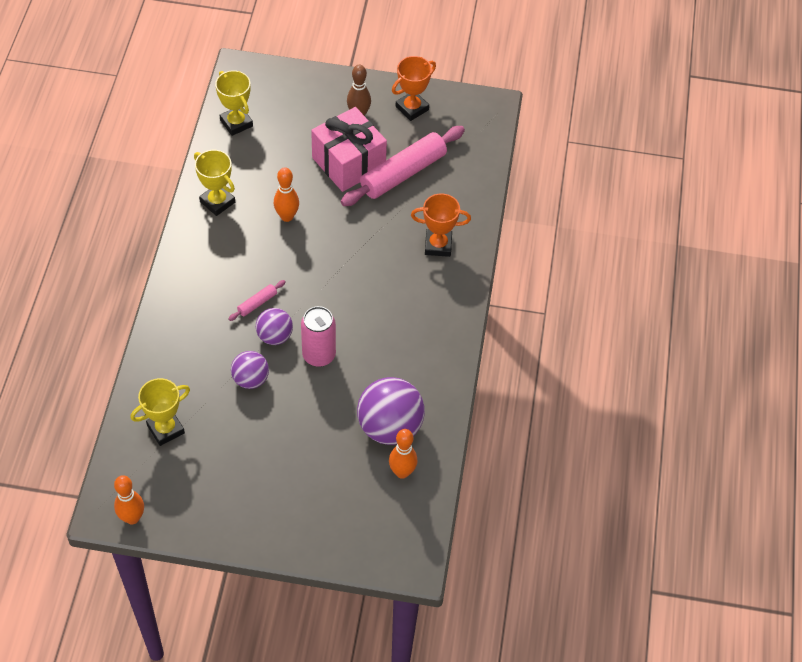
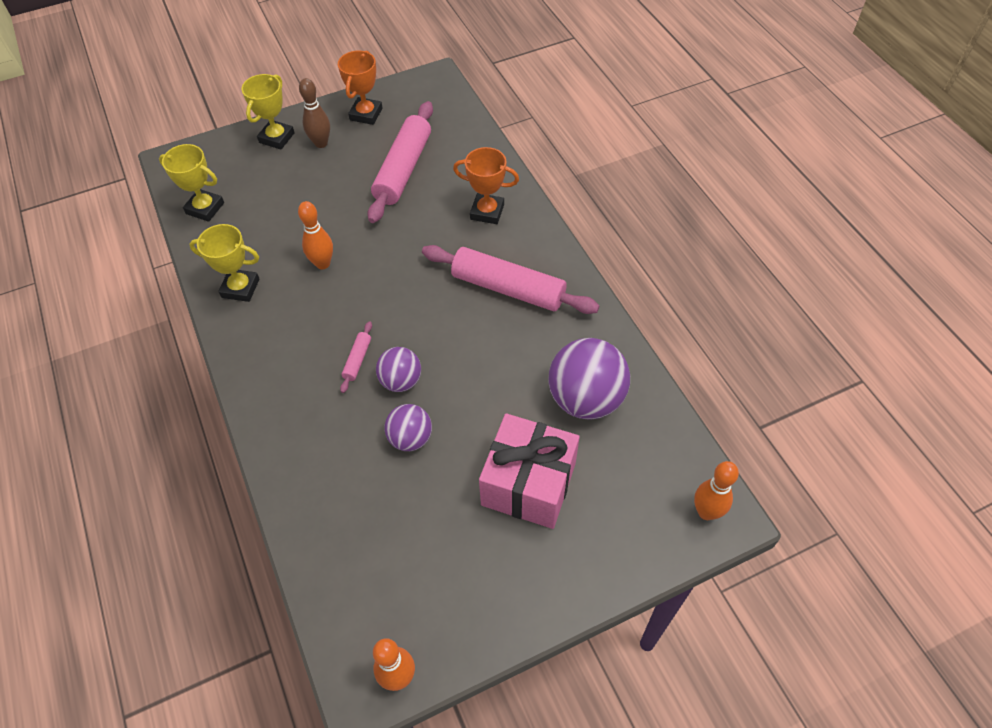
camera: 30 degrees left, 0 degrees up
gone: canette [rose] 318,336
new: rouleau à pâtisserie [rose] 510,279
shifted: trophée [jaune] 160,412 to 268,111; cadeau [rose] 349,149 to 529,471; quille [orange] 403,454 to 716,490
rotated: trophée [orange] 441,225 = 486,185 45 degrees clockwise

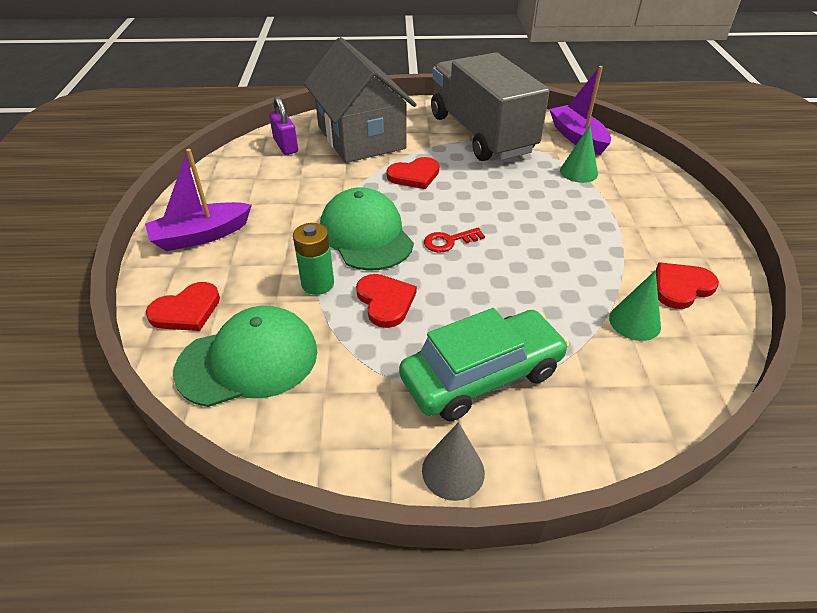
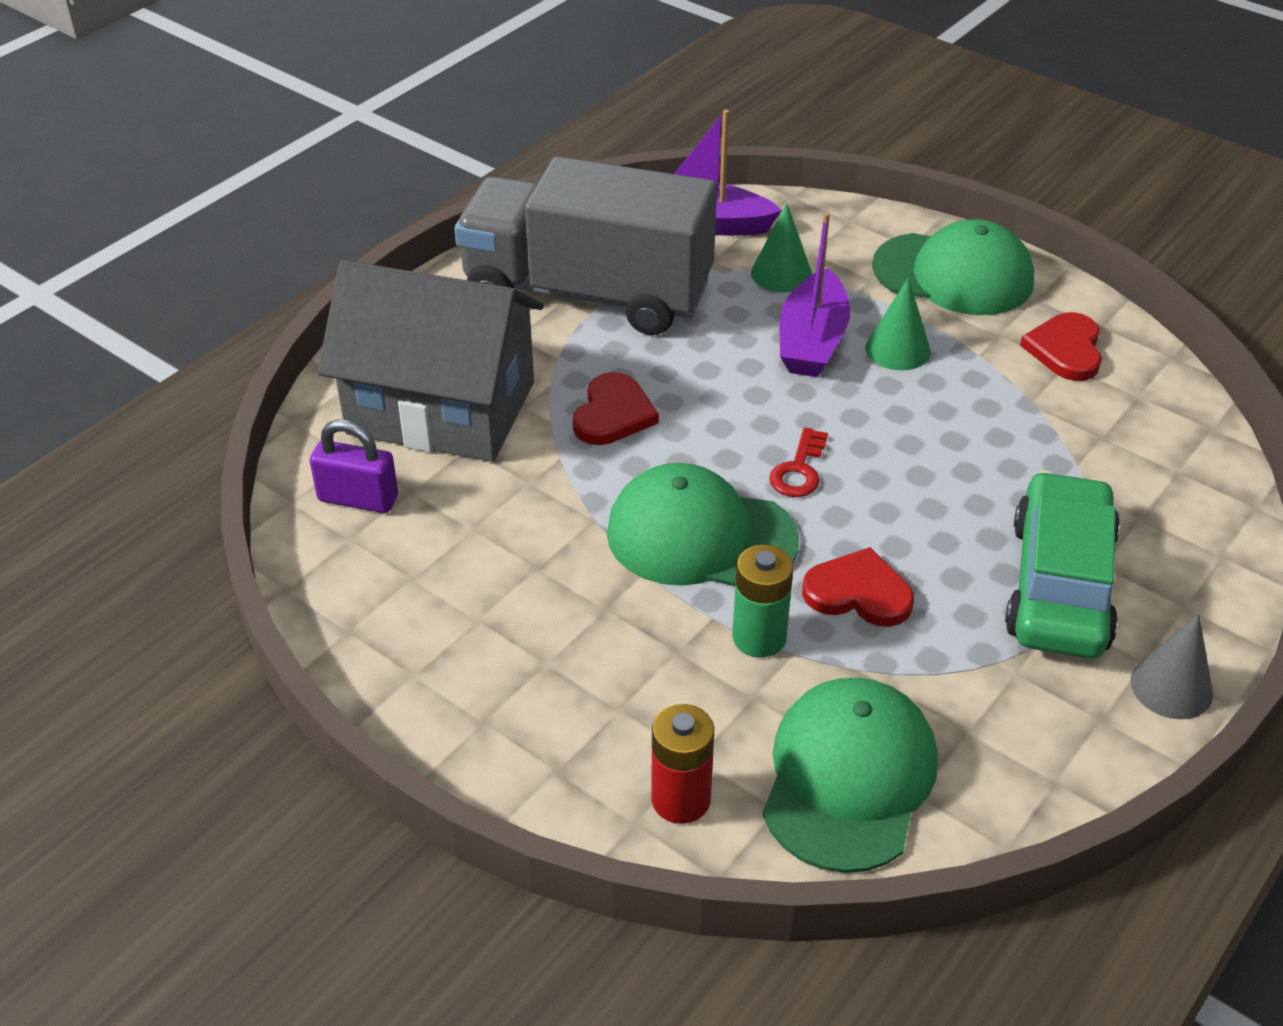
camera: 50 degrees left, 0 degrees up
new: casquette [vert] 953,267
shifted: bateau [violet] 198,200 to 815,294; cône [vert] 635,306 to 898,323
swapped: cœur [rouge] 183,306 to pile [rouge] 682,764

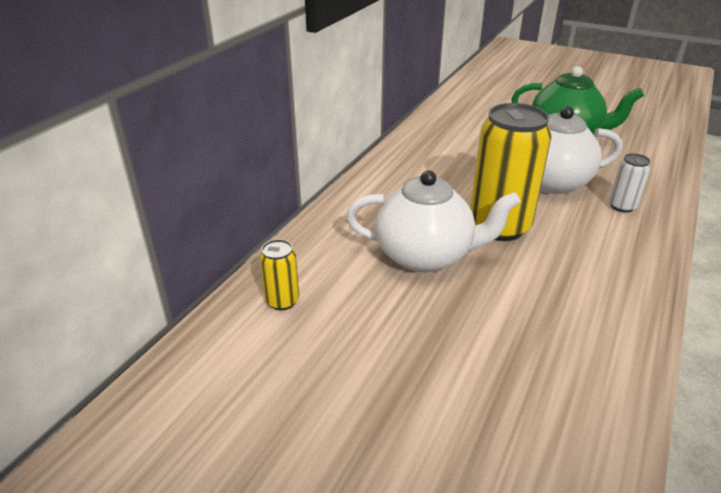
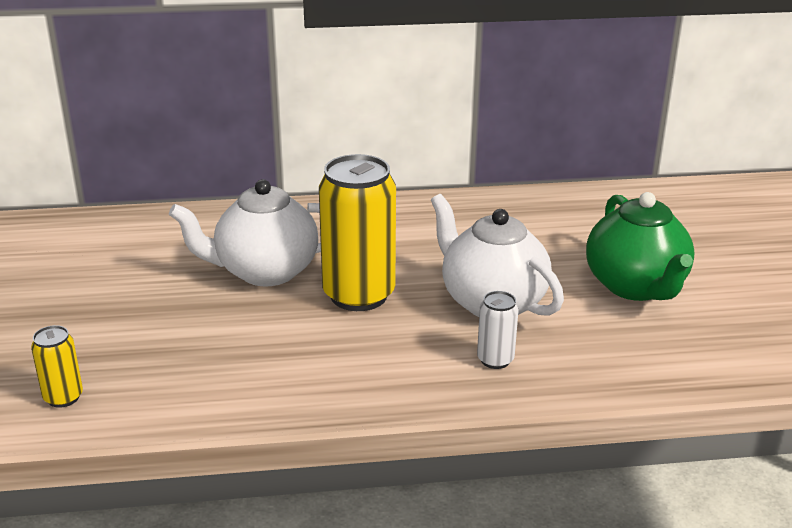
camera: 55 degrees right, 5 degrees down
shifted: canette [jaune] 279,274 to 57,366
rotated: théière [blanc] 433,221 = 245,232 105 degrees clockwise

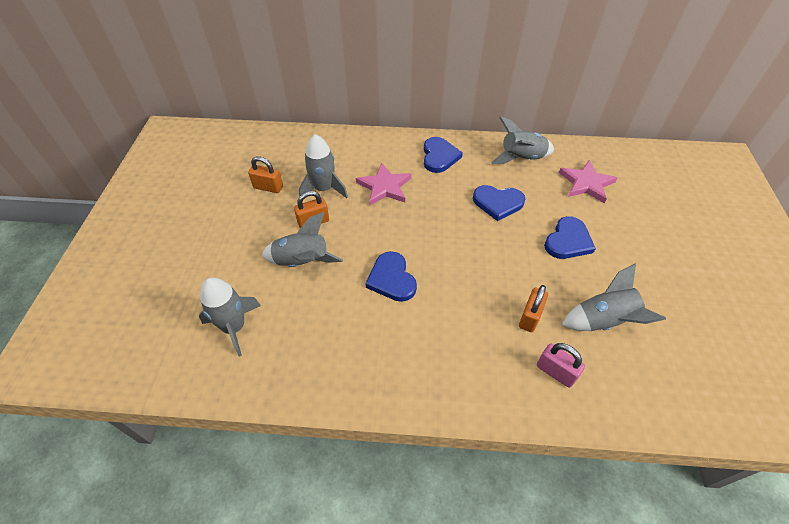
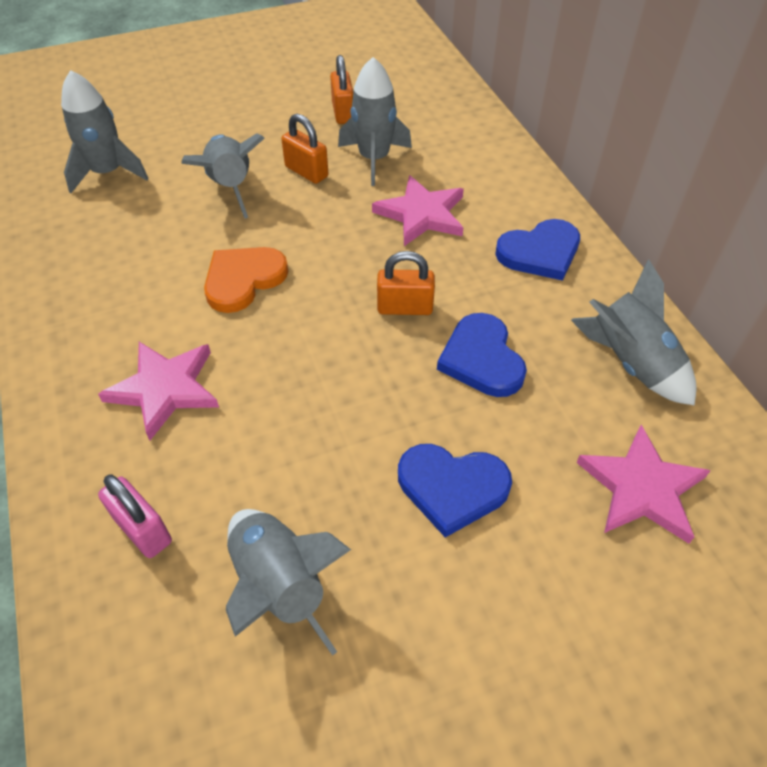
camera: 65 degrees right, 0 degrees up
new: étoile [rose] 158,391
shifted: cadenas [orange] 533,308 to 406,283
repainted: cœur [bleu] 391,276 to cœur [orange] 246,280
rotated: cadenas [rose] 561,365 = 135,516 60 degrees counterclockwise

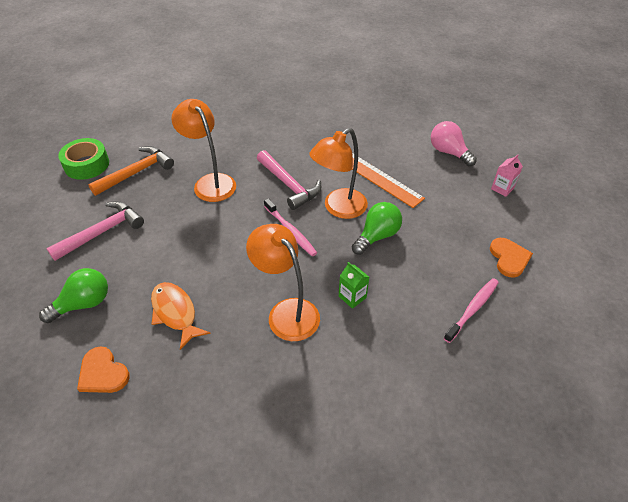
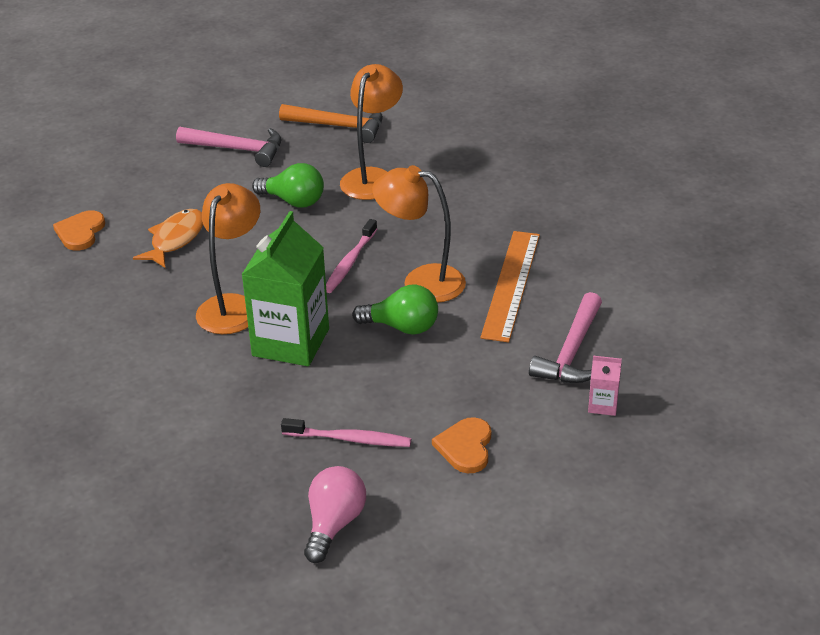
camera: 60 degrees right, 10 degrees down
gone: ruban adhésif [vert] 83,159
shifted: ampoule [vert] 73,295 to 288,185; marteau [rose] 289,180 to 565,337; ampoule [rose] 454,143 to 335,514
rotated: cœur [orange] 511,258 = 461,445 135 degrees clockwise
scaled: brique de lait [vert] 354,285 = 285,288 x2.34

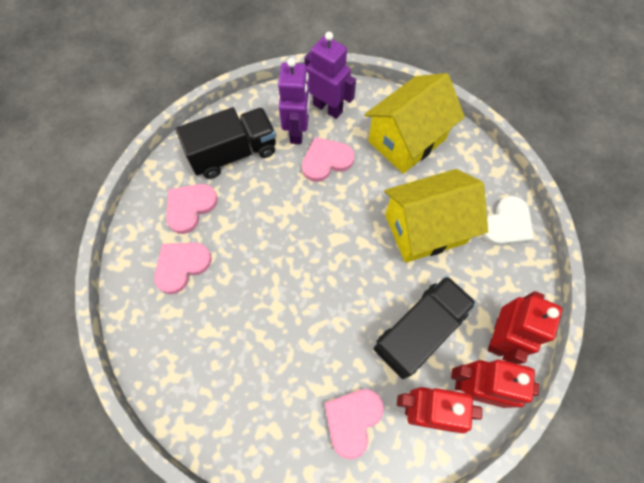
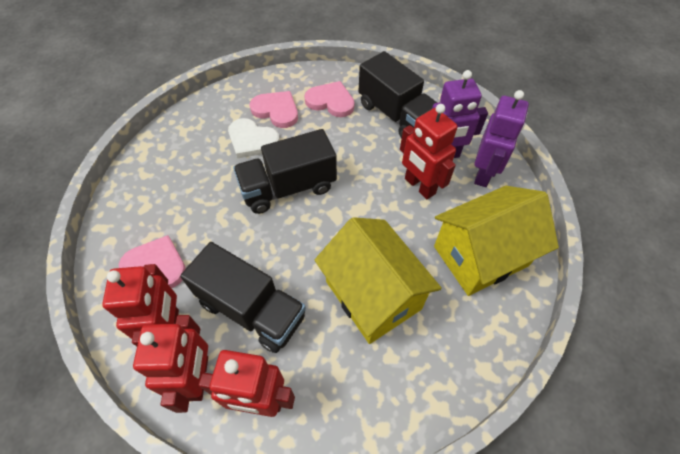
camera: 75 degrees right, 10 degrees down
new: camion [noir] 285,171
shifted: cœur [blanc] 508,221 to 254,138
swapped: cœur [rose] 328,159 to robot [rouge] 429,151
rotated: maison [jaune] 414,123 = 496,241 60 degrees counterclockwise

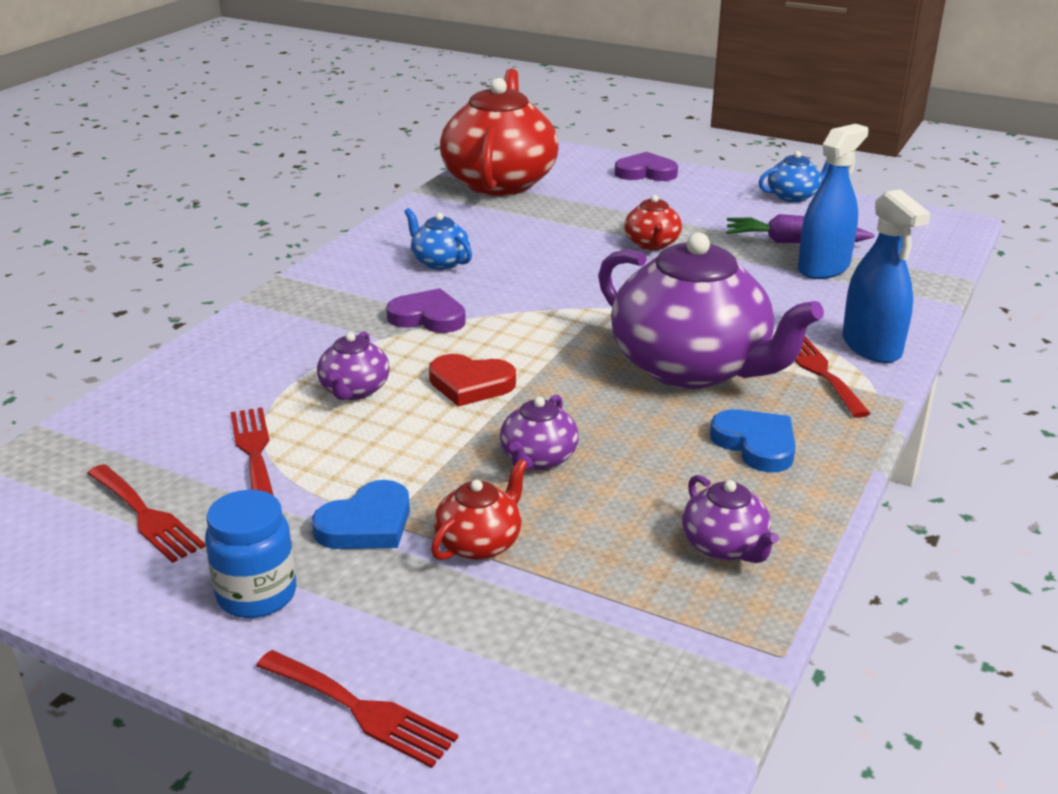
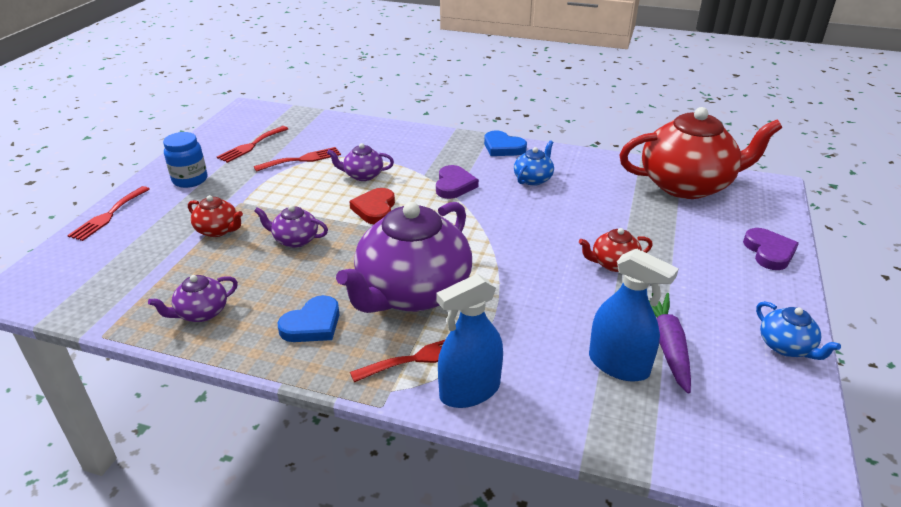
camera: 80 degrees right, 5 degrees up
shifted: cœur [bleu] 361,514 to 505,143

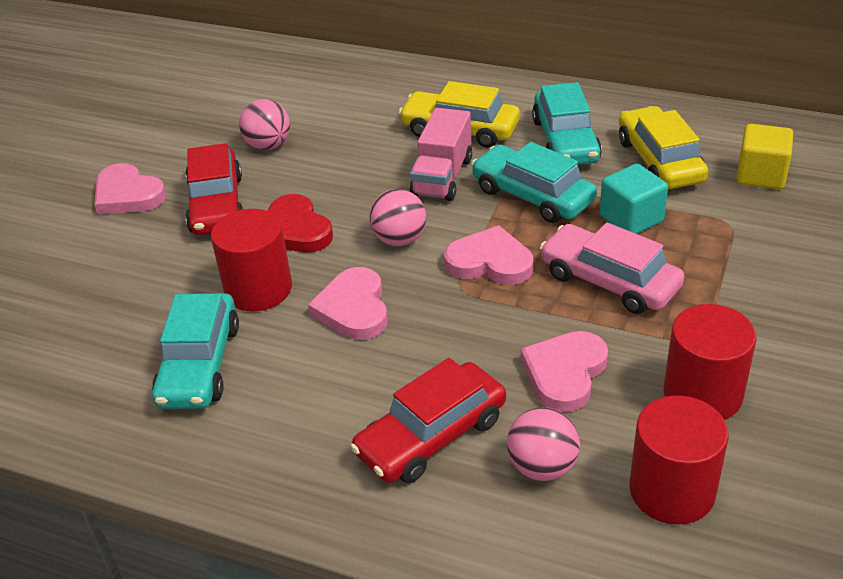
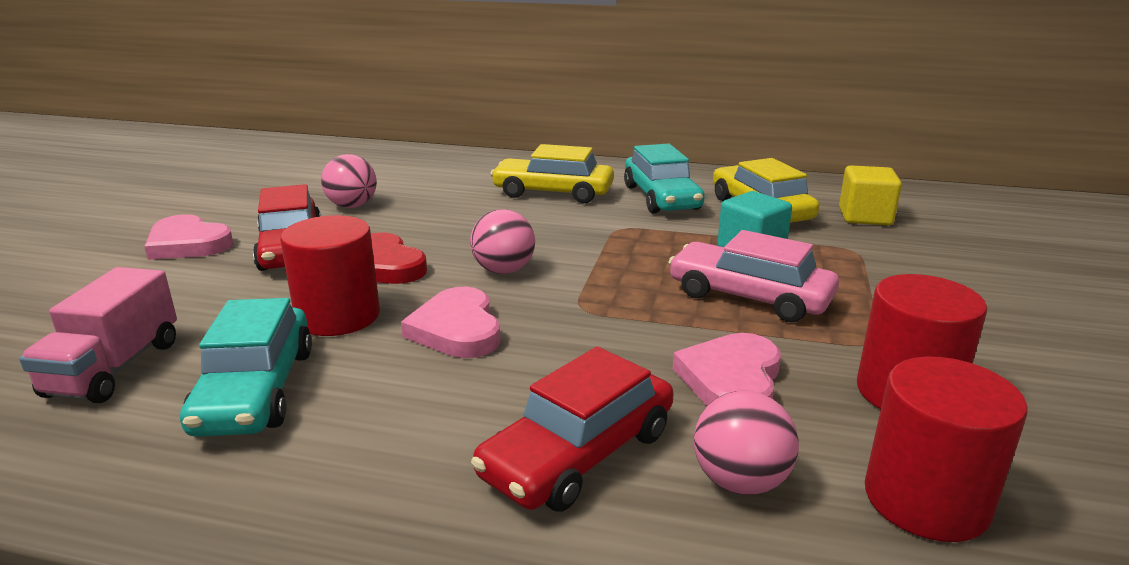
camera: 10 degrees left, 15 degrees down
gone: cœur [rose] 488,255; voiture [turquoise] 534,182
shifted: camion [rose] 441,154 to 98,335

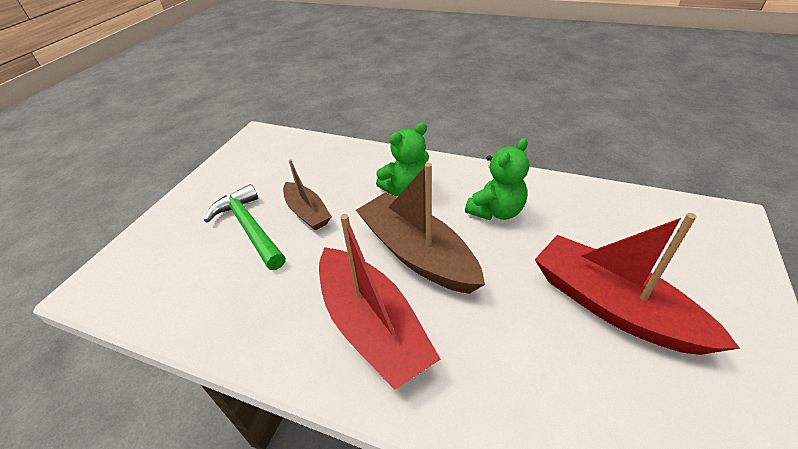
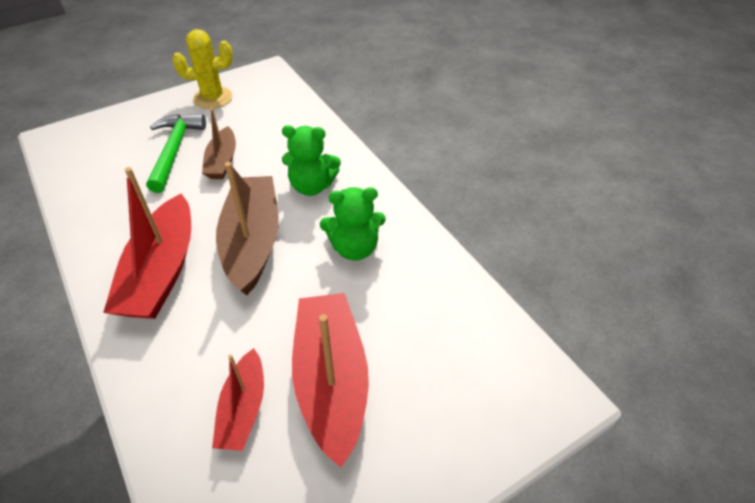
camera: 35 degrees right, 5 degrees up
new: cactus [jaune] 202,69; bateau [rouge] 238,399

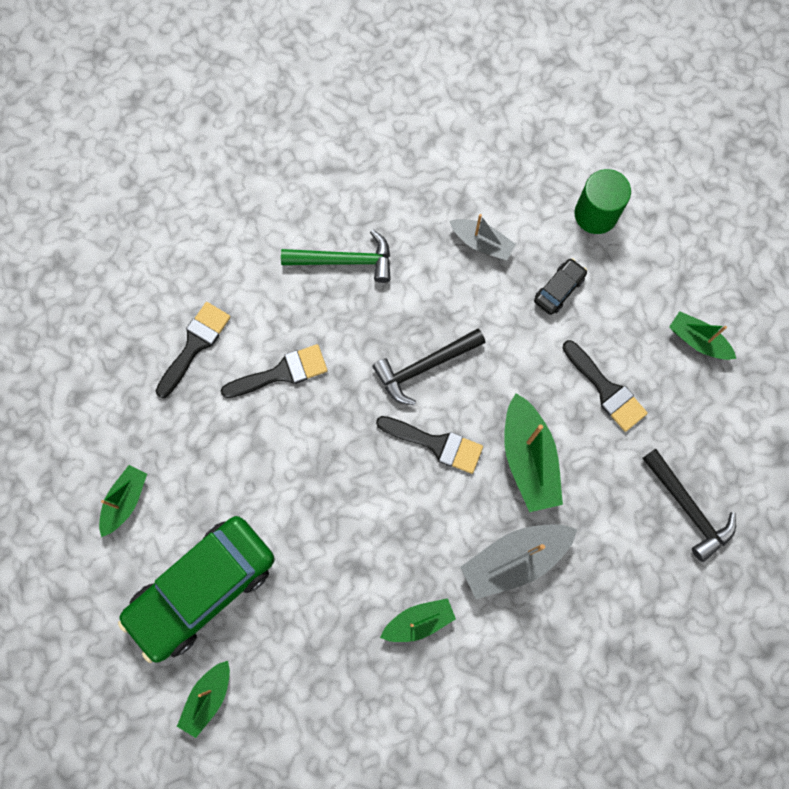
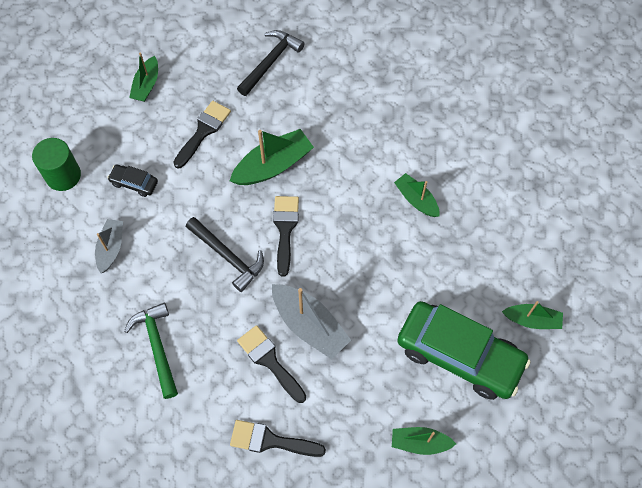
camera: 110 degrees left, 10 degrees down
shifted: bateau [gris] 519,561 to 311,321

